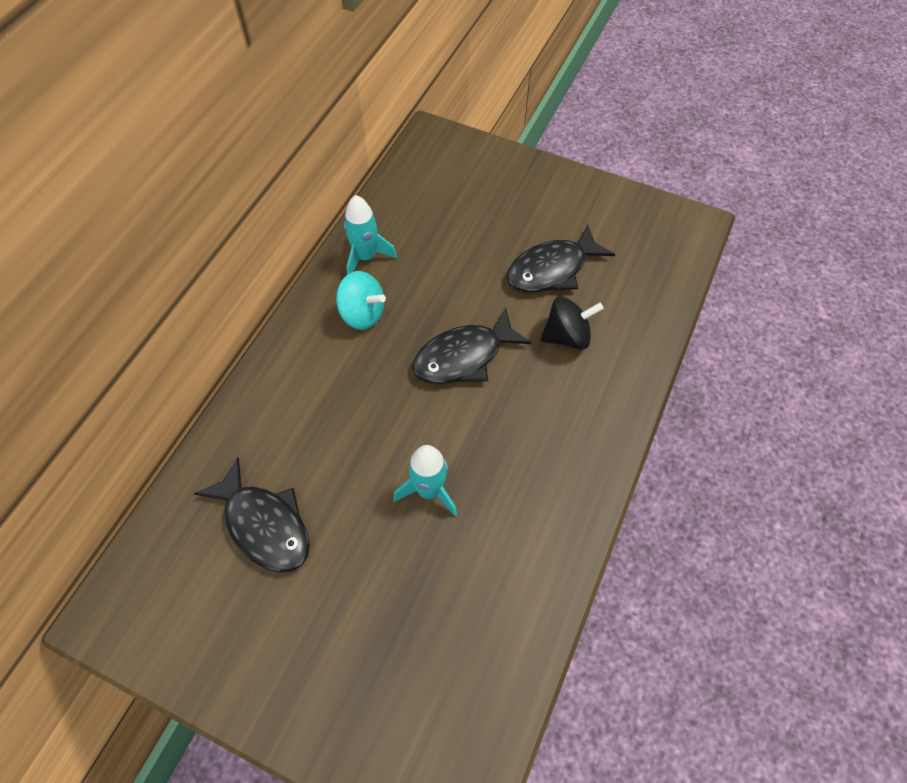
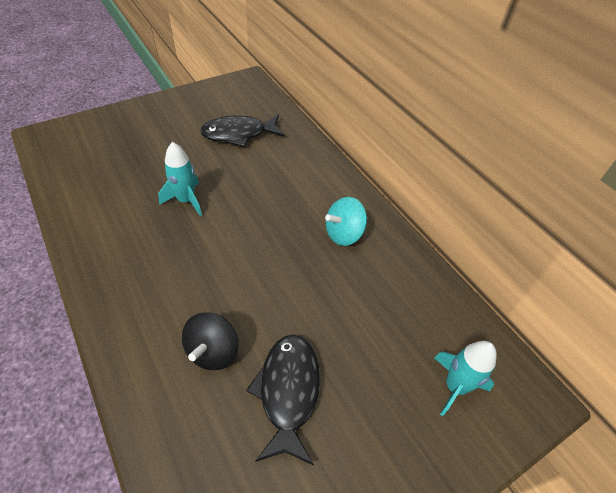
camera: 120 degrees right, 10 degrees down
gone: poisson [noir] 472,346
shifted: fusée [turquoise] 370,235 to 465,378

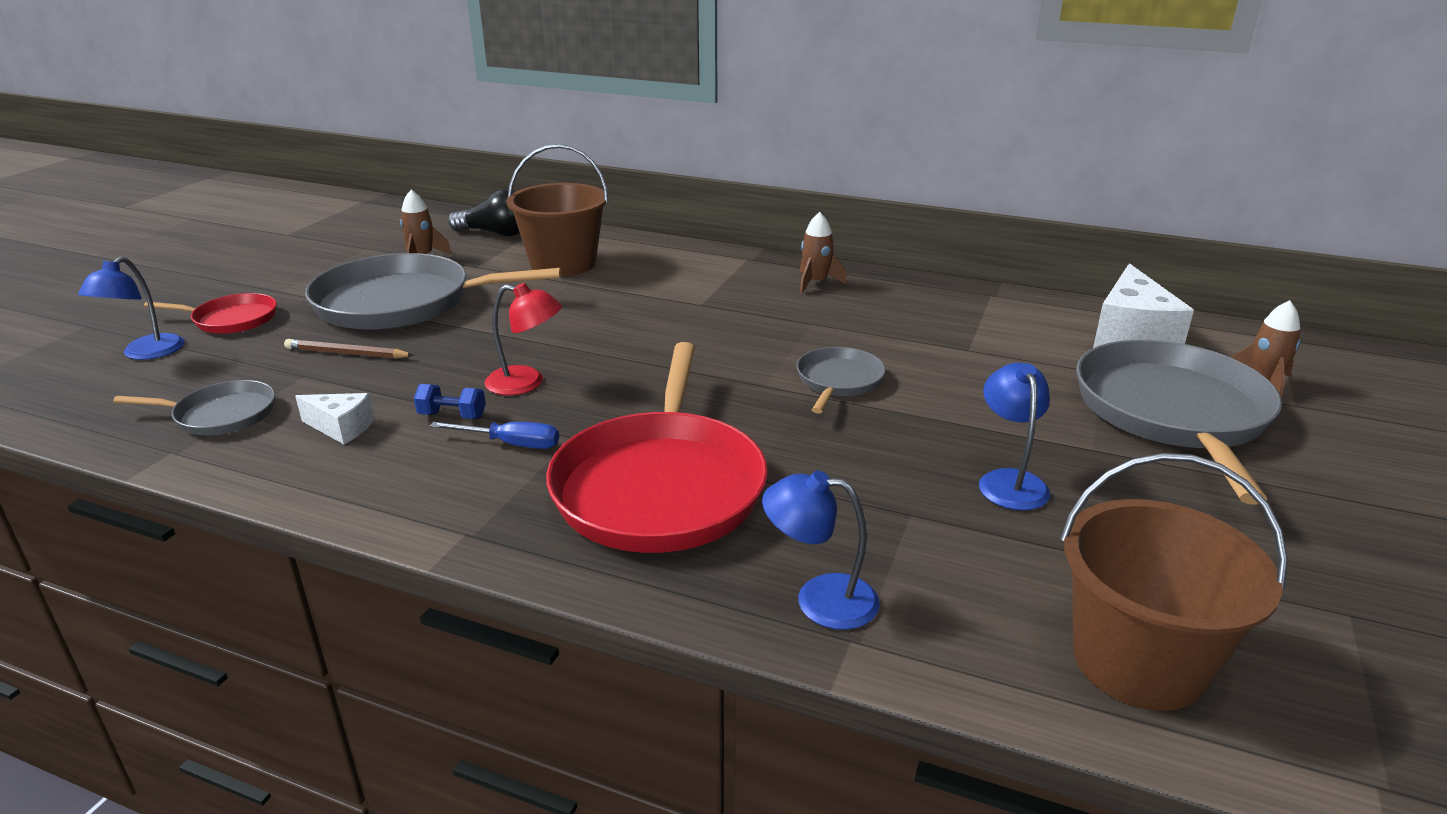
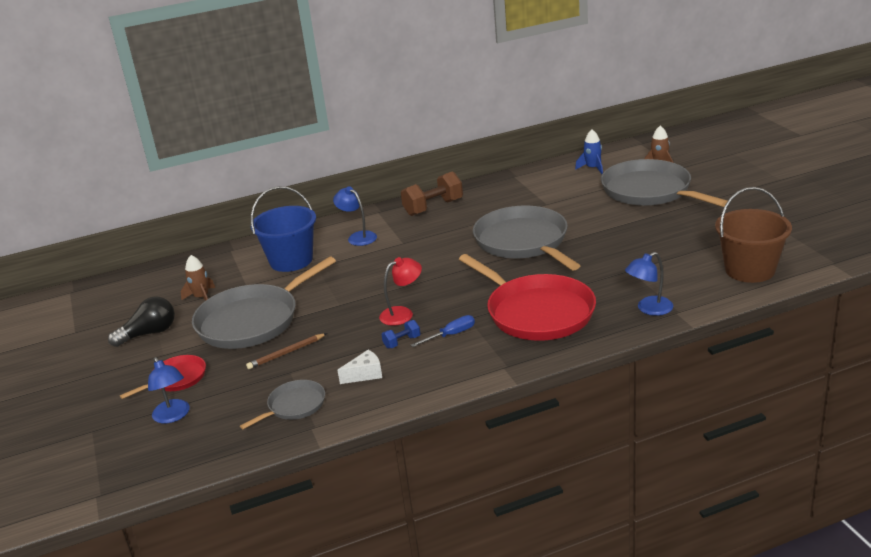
camera: 40 degrees left, 0 degrees up
shifted: ampoule [noir] 484,212 to 141,321; lampe [bleu] 1014,436 to 355,216
swapped: fusée [marron] 823,253 to haltère [marron] 432,193; fromage [blanc] 1143,305 to fusée [bleu] 589,152
repainted: seau [marron] 557,210 to seau [bleu] 283,229
scaled: poêle [gris] 841,380 = 526,238 x2.02

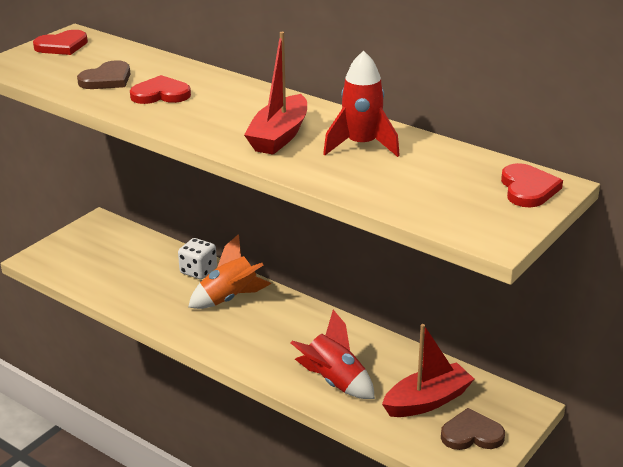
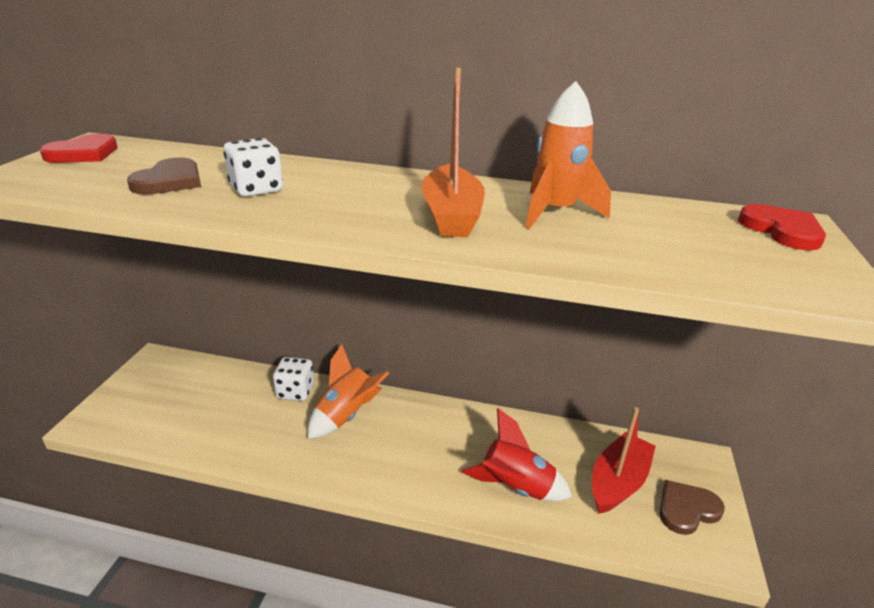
camera: 25 degrees left, 0 degrees up
swapped: cœur [rouge] 160,89 to dé [blanc] 253,167
repainted: bateau [rouge] 275,93 to bateau [orange] 453,152; fusée [rouge] 361,104 to fusée [orange] 568,155

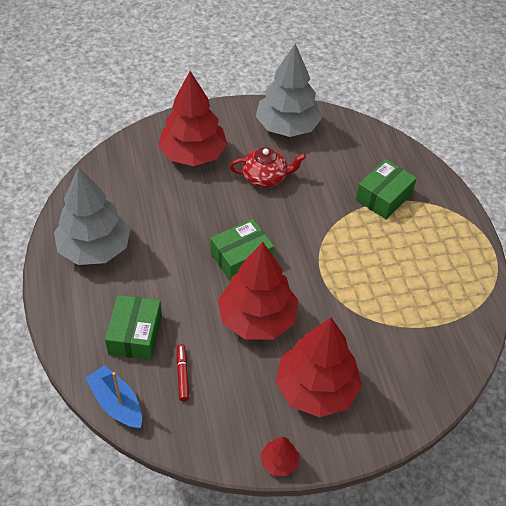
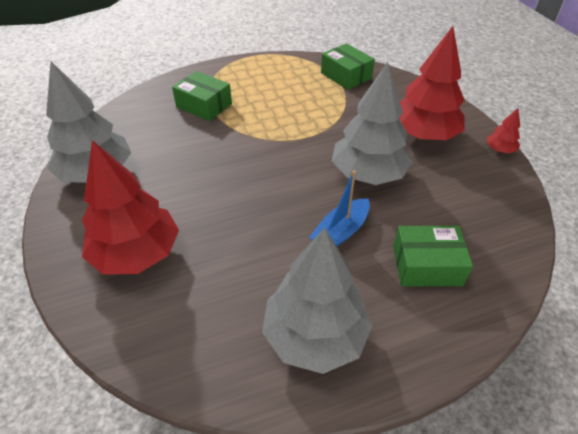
camera: 95 degrees left, 5 degrees down
gone: feutre [rouge] 182,372; théière [rouge] 267,167
shifted: bateau [bleu] 114,397 to 339,208; boîte [vert] 242,250 to 348,66
repainted: arbre [rouge] 258,290 to arbre [gris] 372,123

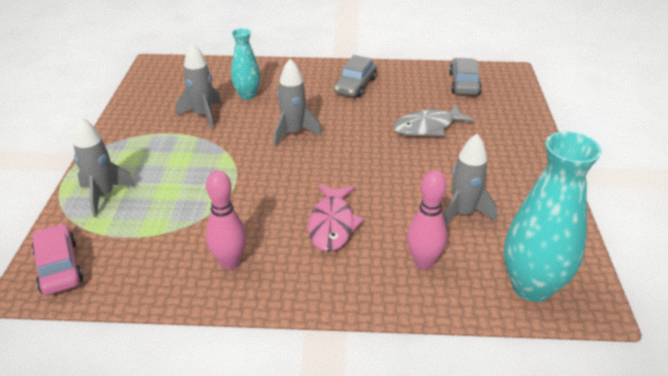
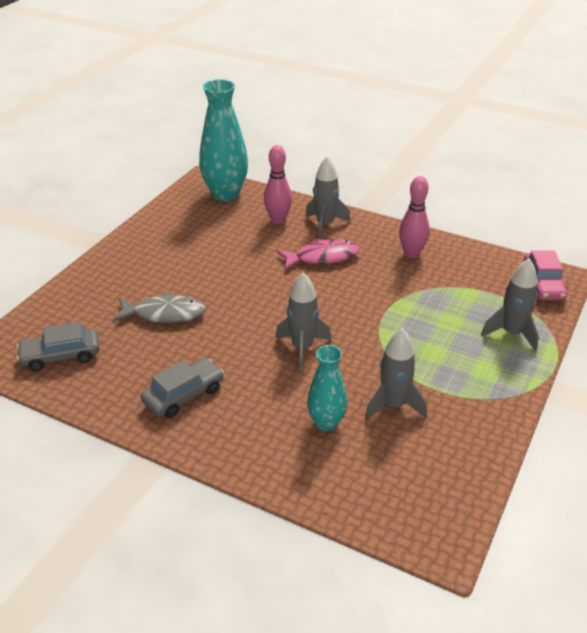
camera: 155 degrees left, 0 degrees up
shifted: fusée [gris] 470,179 to 327,197
rotated: poisson [rose] 336,218 = 318,254 45 degrees clockwise; voiture [gris] 465,76 = 58,346 45 degrees clockwise

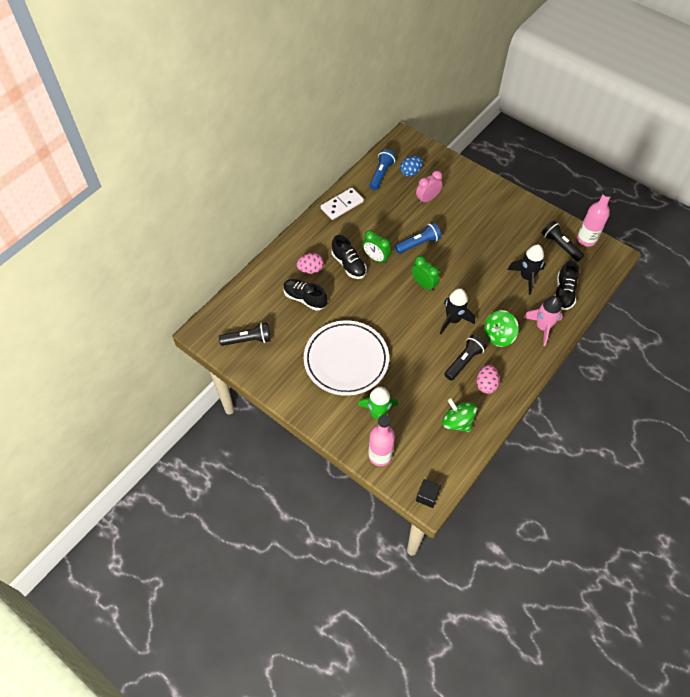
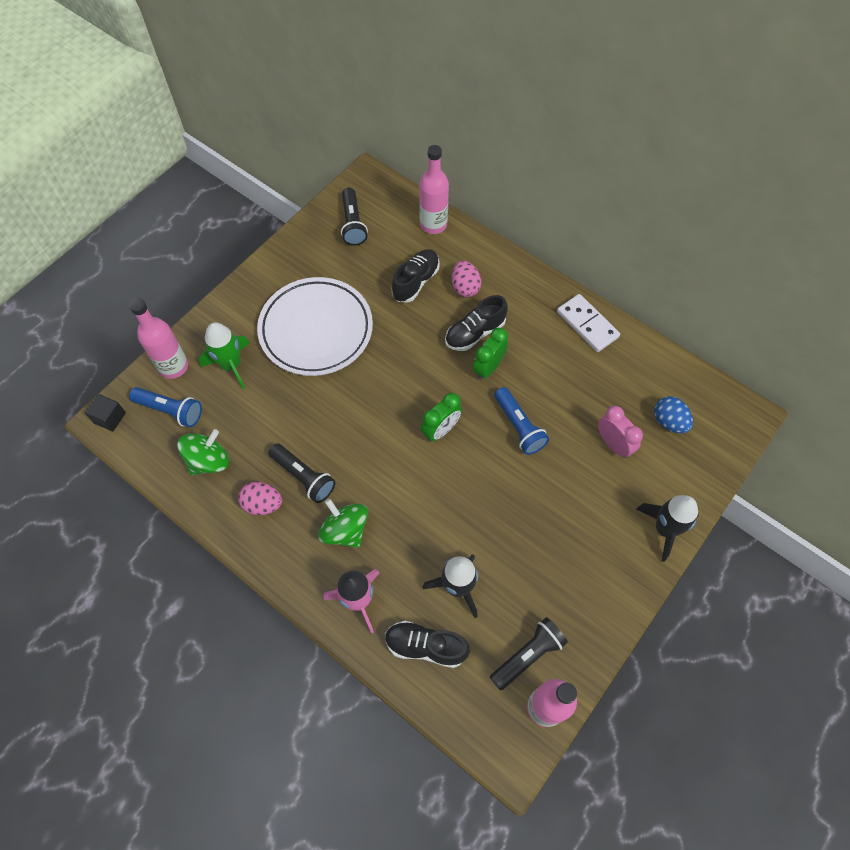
camera: 90 degrees right, 5 degrees up
new: bouteille [rose] 434,189
shifted: lampe de poche [bleu] 382,169 to 165,407; fusée [noir] 457,311 to 667,528

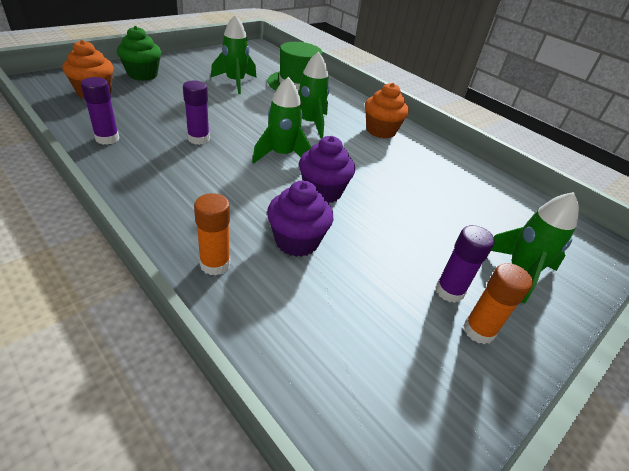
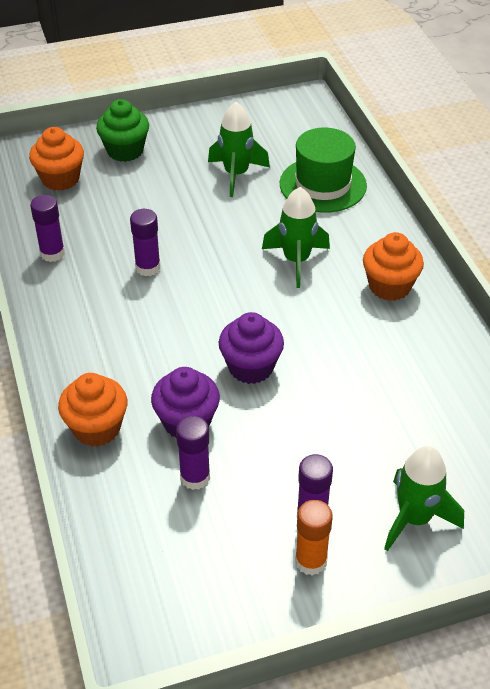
camera: 30 degrees right, 5 degrees up
gone: fusée [vert] 281,120
new: bâton de colle [violet] 193,453
swapped: bâton de colle [orange] 212,234 to muffin [orange] 92,410

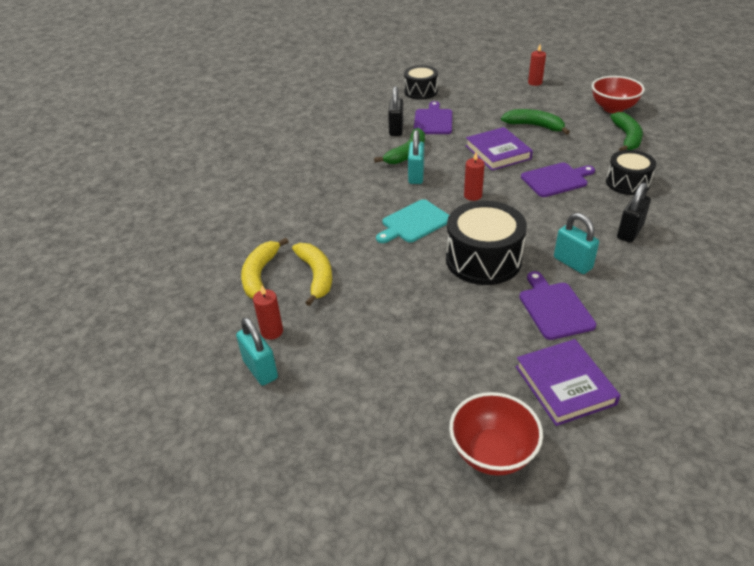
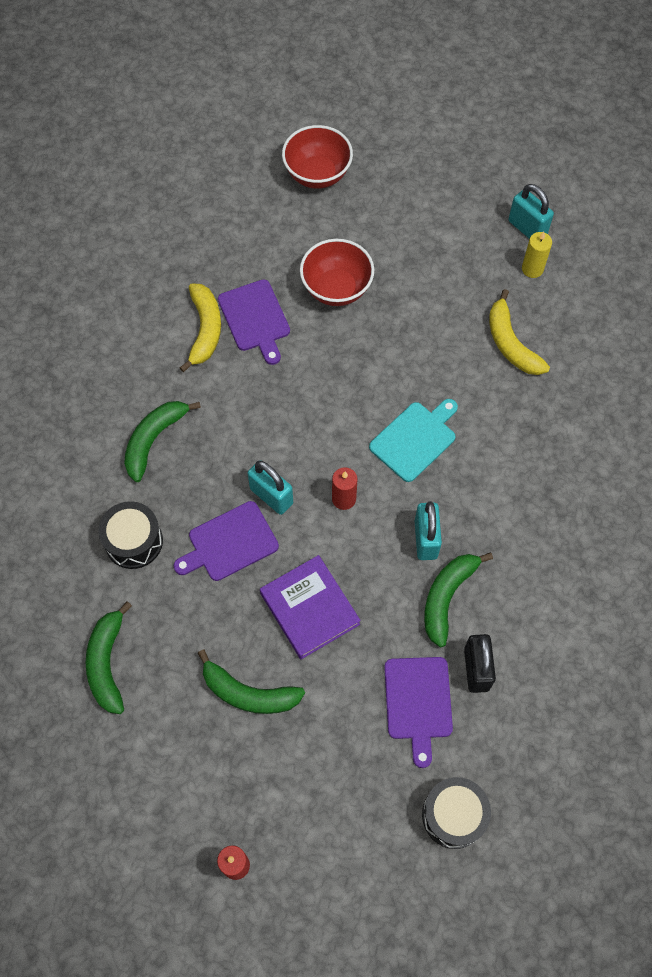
camera: 170 degrees right, 25 degrees up
gone: tambour [noir] 486,243; livre [violet] 568,382
shifted: banane [jaune] 265,268 to 200,327; cadenas [turquoise] 576,243 to 270,487; bol [rouge] 618,94 to 337,272
swapped: cadenas [noir] 634,212 to banane [vert] 162,441
repainted: bougie [rouge] 268,313 to bougie [jaune] 537,255

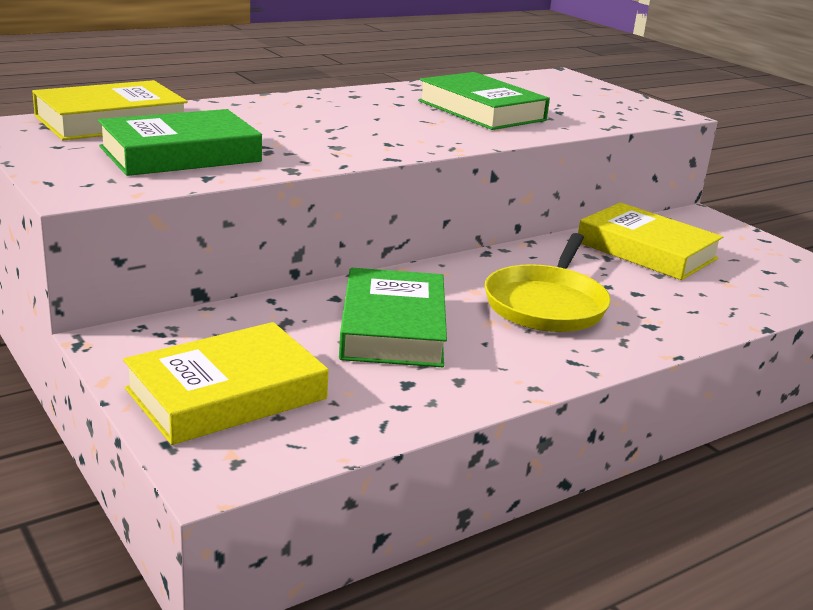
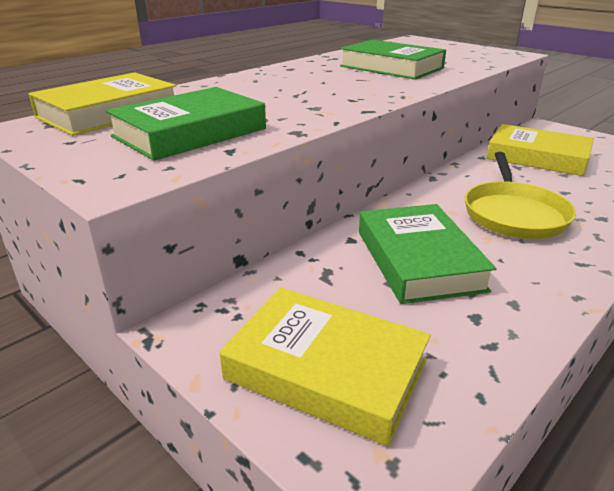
camera: 10 degrees left, 5 degrees up
rotated: livre [jaune] 226,383 = 325,367 75 degrees clockwise

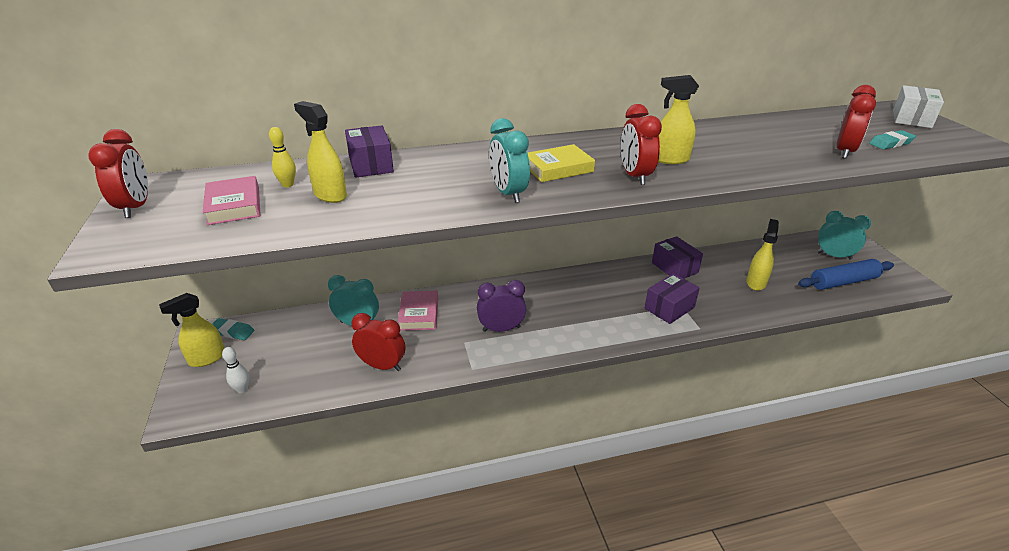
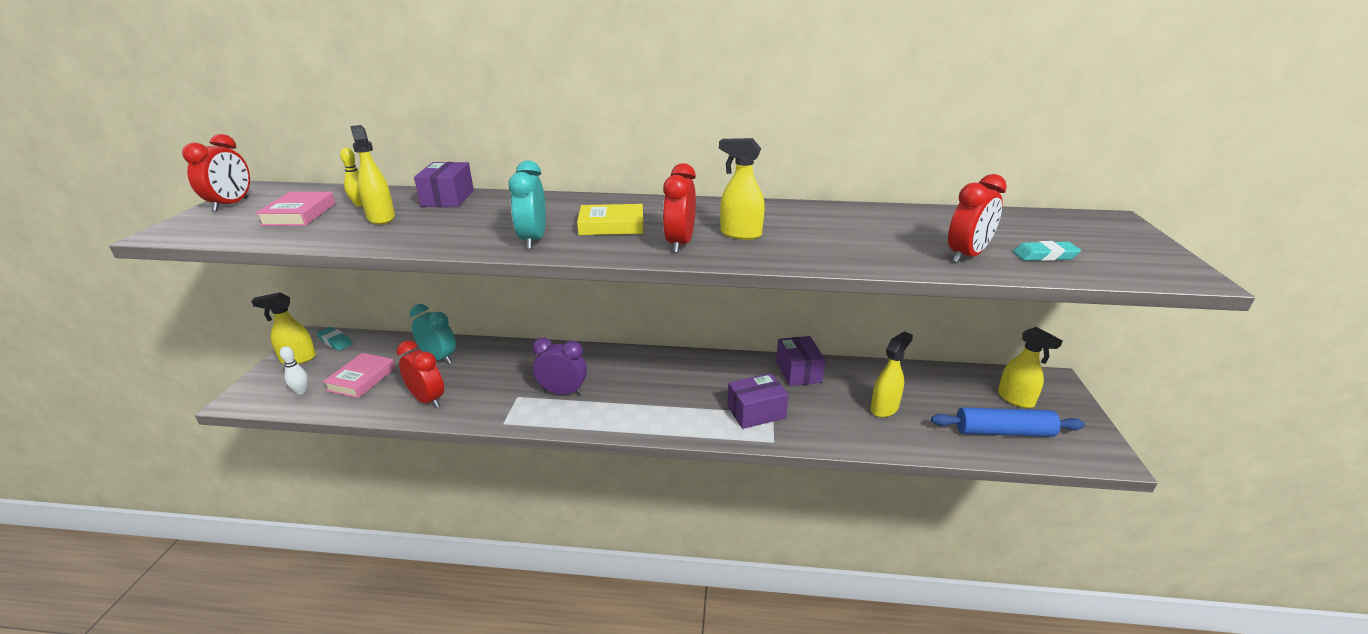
camera: 20 degrees right, 5 degrees down
gone: boîte [blanc] 918,106
shifted: livre [rose] 418,311 to 359,375
swapped: réveil [turquoise] 844,235 to vaporisateur [jaune] 1030,367

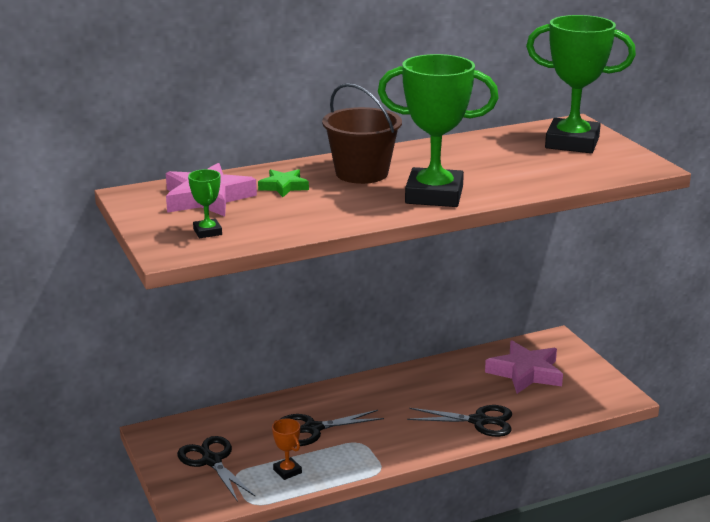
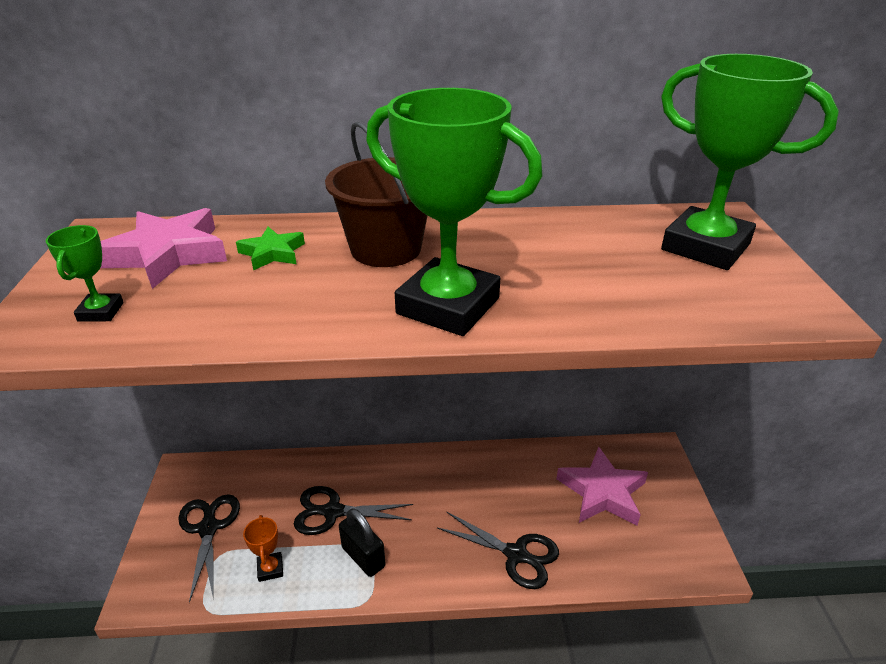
camera: 20 degrees right, 10 degrees up
new: cadenas [noir] 362,542

